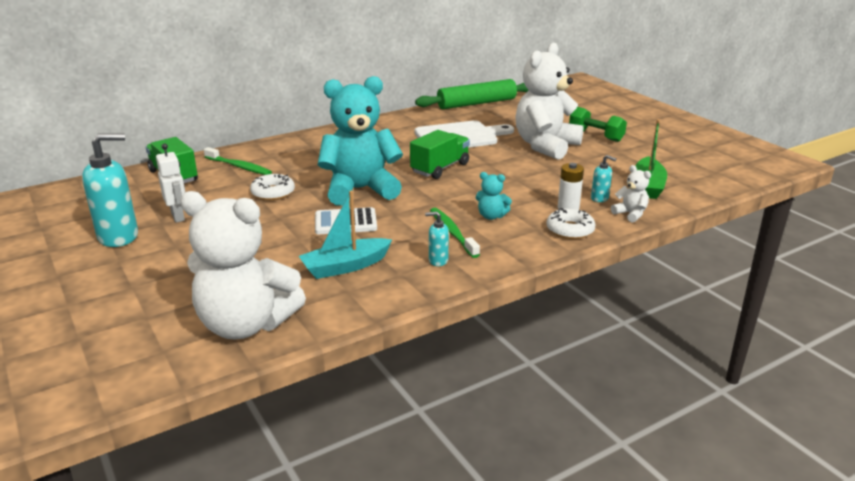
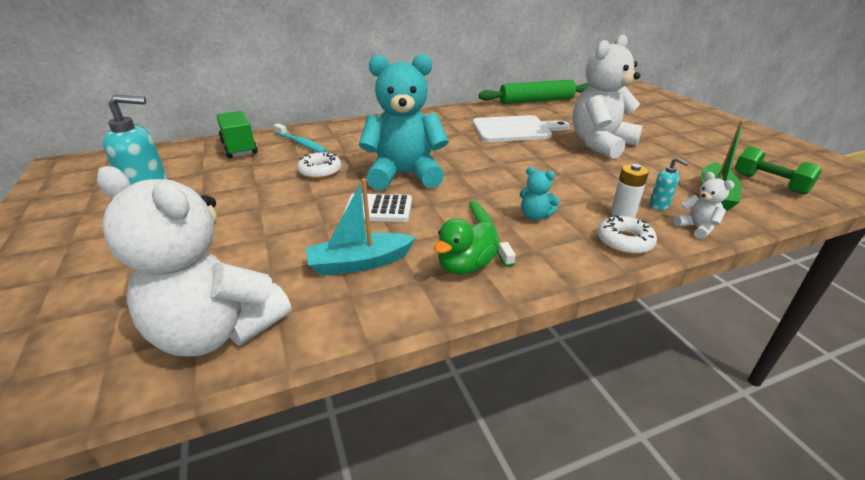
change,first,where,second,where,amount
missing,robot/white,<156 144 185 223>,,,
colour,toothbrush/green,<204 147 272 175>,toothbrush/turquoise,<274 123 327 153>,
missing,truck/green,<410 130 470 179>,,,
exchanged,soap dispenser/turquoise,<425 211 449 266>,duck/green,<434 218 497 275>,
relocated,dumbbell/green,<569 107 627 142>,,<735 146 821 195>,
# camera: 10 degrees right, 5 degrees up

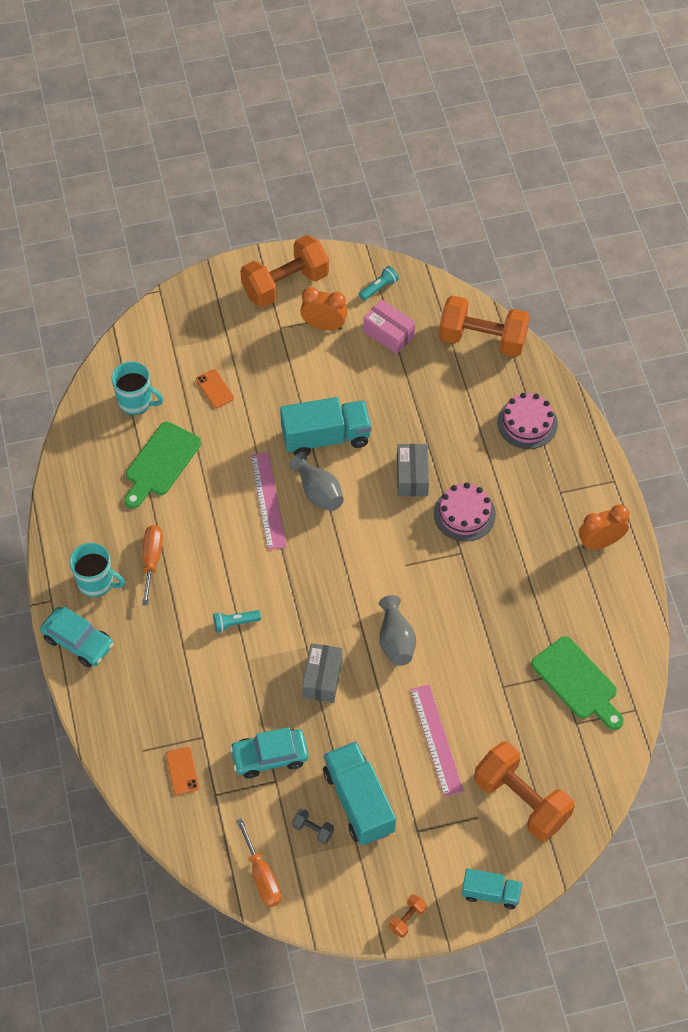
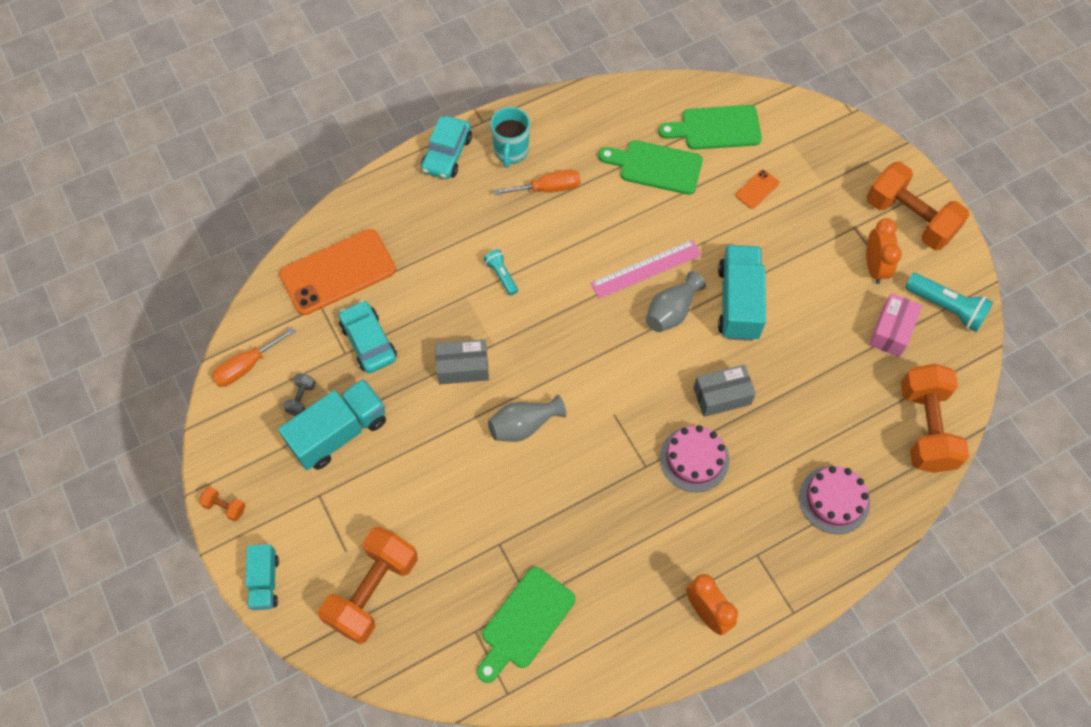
change,first,where,second,where,amount
exchanged,mug/turquoise,<111 361 163 415>,cutting board/green,<658 105 762 150>,
size,phone/orange,<166 747 199 795>,,<279 229 396 315>,x2.35
spun,truck/turquoise,<280 397 372 456>,,<718 245 766 341>,150 degrees counterclockwise
size,flashlight/turquoise,<359 266 399 300>,,<905 273 994 332>,x1.72
missing,ruler/pink,<410 684 464 797>,,,
# camera: 75 degrees right, 5 degrees up

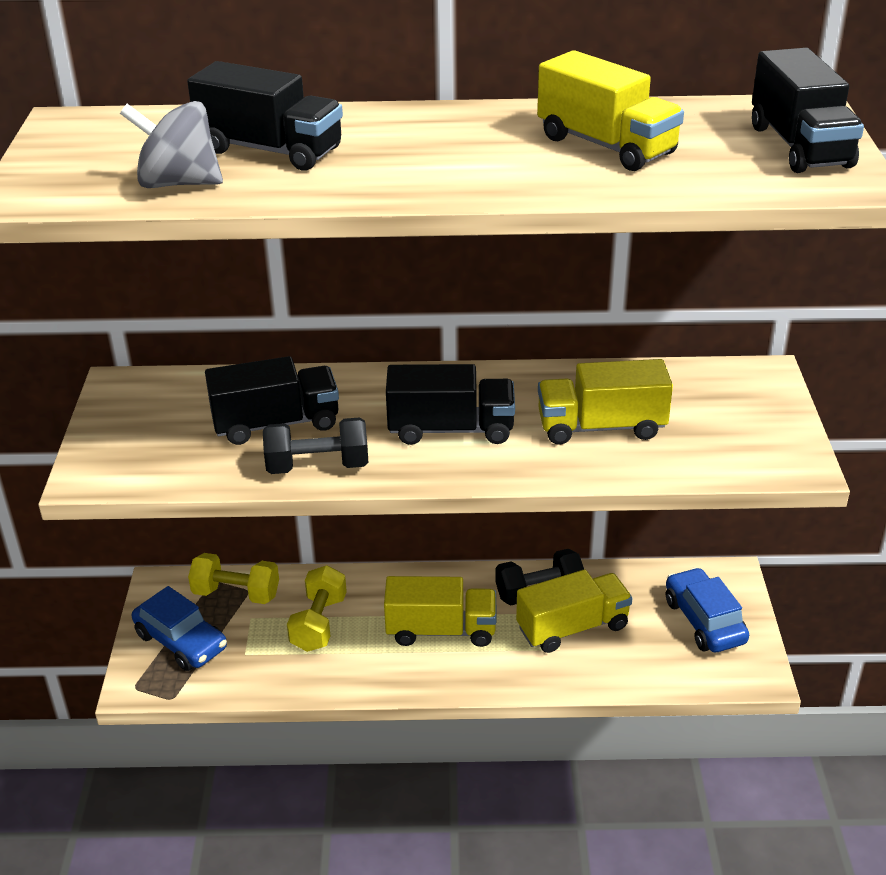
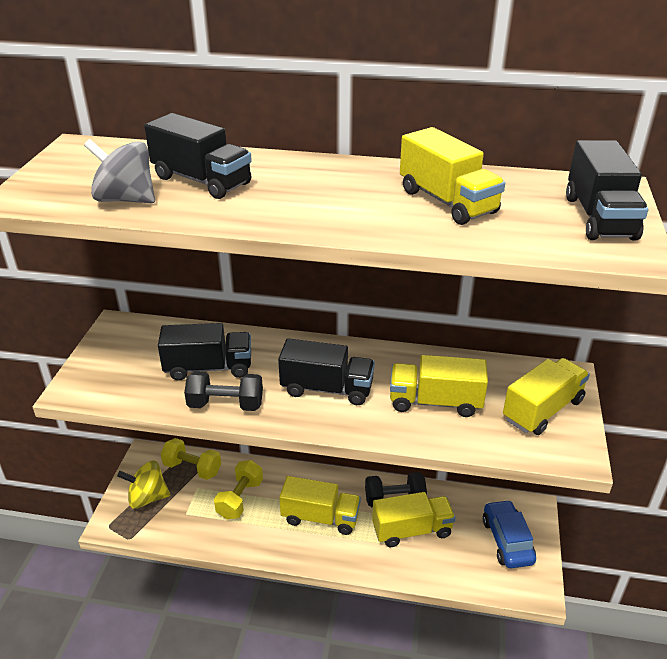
change,first,where,second,where,amount
exchanged,car/blue,<132 586 227 671>,spinning top/yellow,<117 460 170 509>,
appeared,,,truck/yellow,<503 358 590 435>,
# camera: 10 degrees right, 0 degrees up

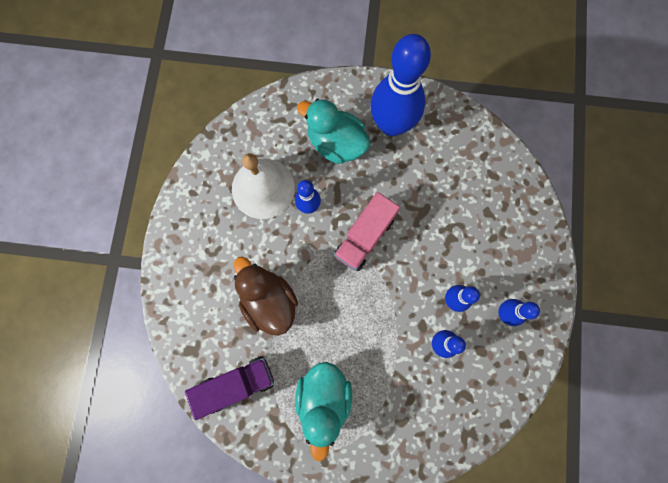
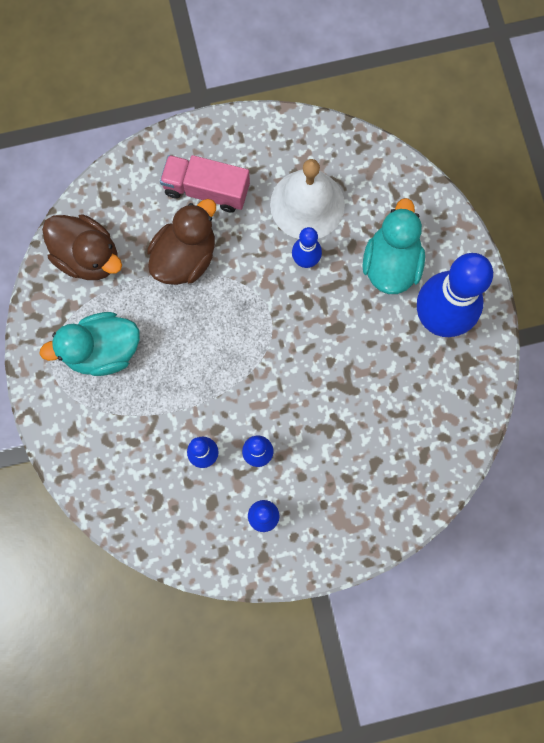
change,first,where,second,where,amount
exchanged,truck/purple,<185 356 274 420>,duck/brown,<42 214 122 280>,
relocated,truck/pink,<334 192 400 271>,,<160 155 250 213>,
# camera: 70 degrees right, 0 degrees up

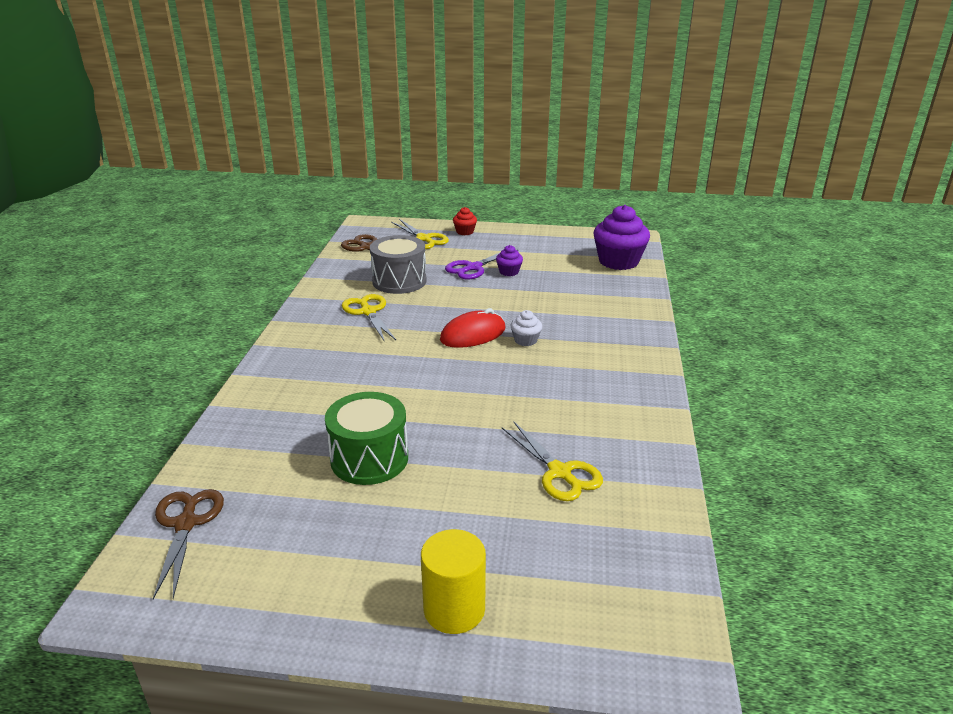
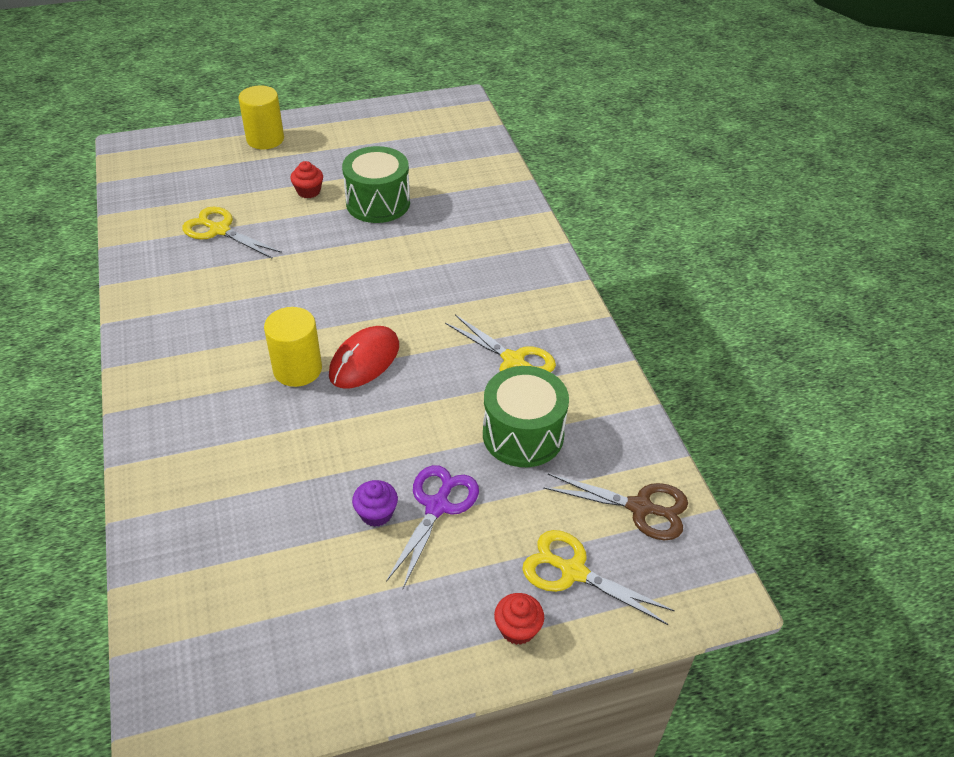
change,first,where,second,where,amount
missing,scissors/brown,<153 489 224 599>,,,
colour,drum/grey,<370 235 427 294>,drum/green,<483 366 569 467>,
exchanged,cupcake/white,<511 310 542 346>,cylinder/yellow,<264 307 322 387>,
missing,cupcake/purple,<593 205 650 270>,,,
appeared,,,cupcake/red,<290 161 323 198>,
# camera: 155 degrees right, 15 degrees up

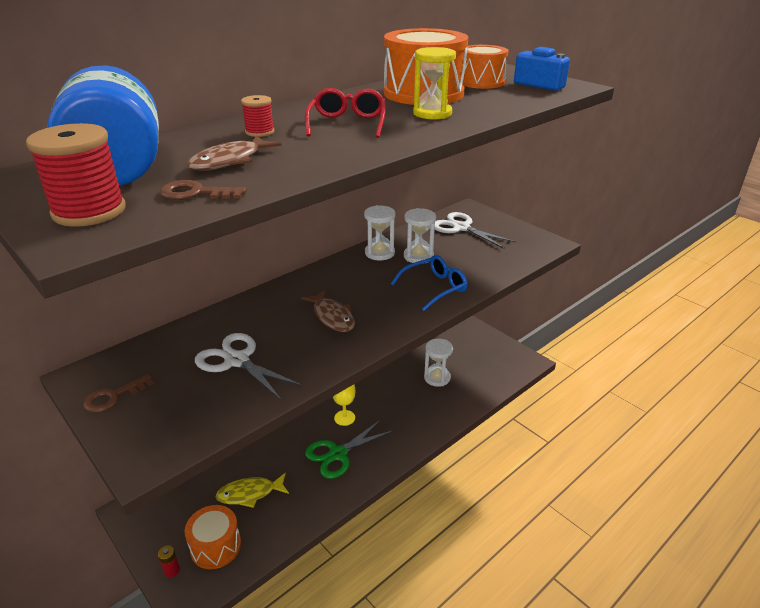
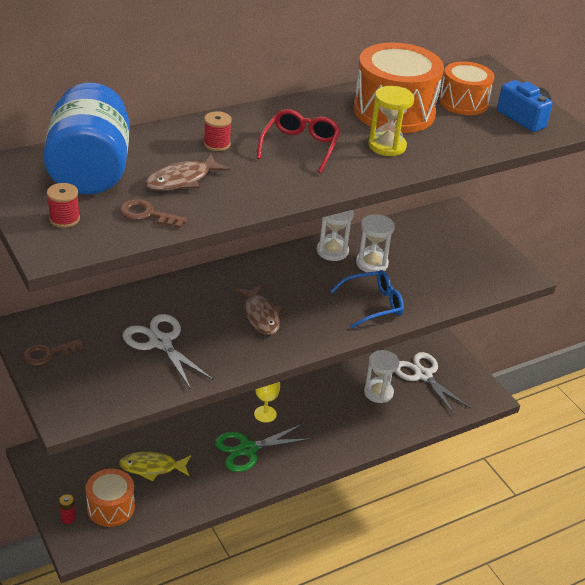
change,first,where,second,where,amount
size,spool/red,<26 123 126 227>,,<47 183 80 228>,x0.55
relocated,scissors/white,<435 212 516 249>,,<395 352 470 415>,
# camera: 10 degrees right, 5 degrees up

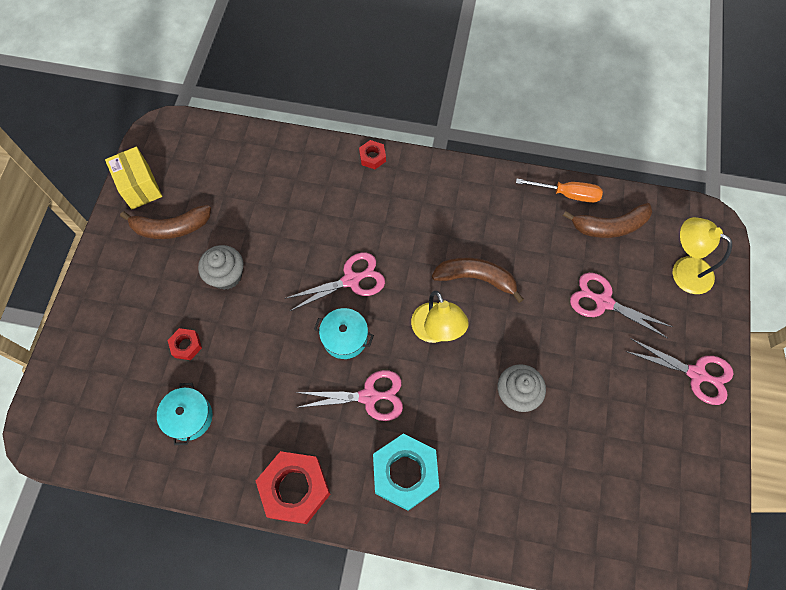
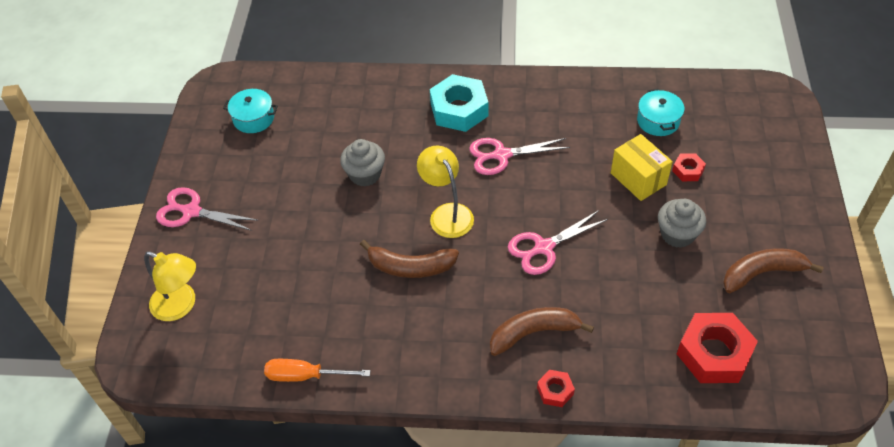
change,first,where,second,where,amount
relocated,box/yellow,<105 147 162 210>,,<611 134 673 201>,
relocated,nut/red,<256 451 330 524>,,<677 313 758 383>,
relocated,pot/turquoise,<314 308 374 359>,,<223 89 278 133>,
relocated,banana/brown,<563 203 652 238>,,<490 307 594 356>,
missing,scissors/pink,<570 273 672 338>,,,
# camera: 175 degrees right, 15 degrees down

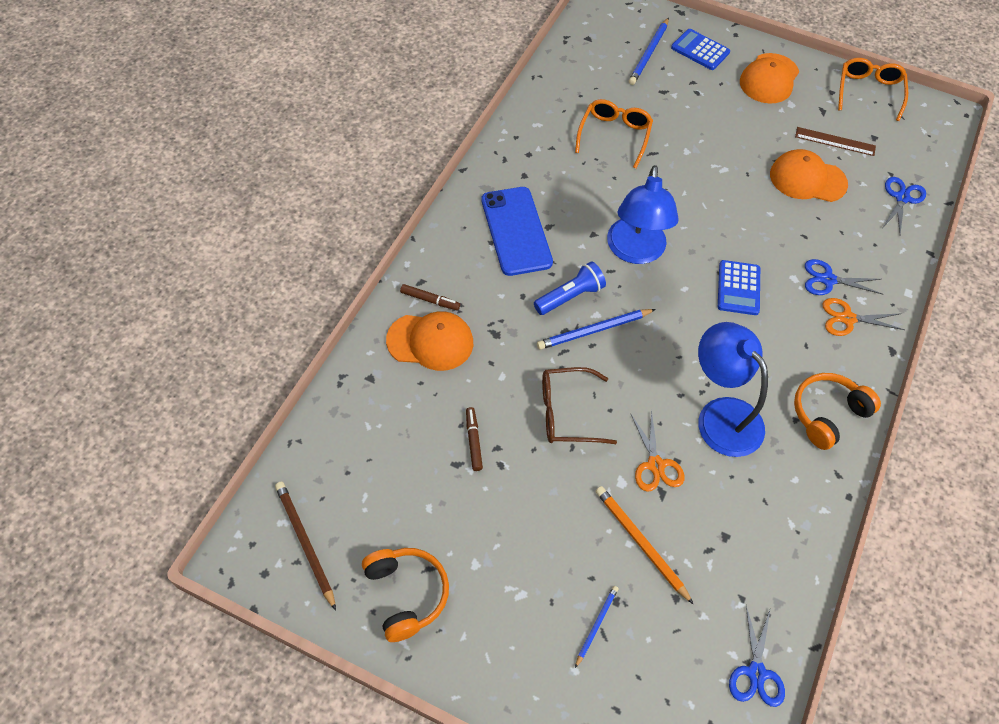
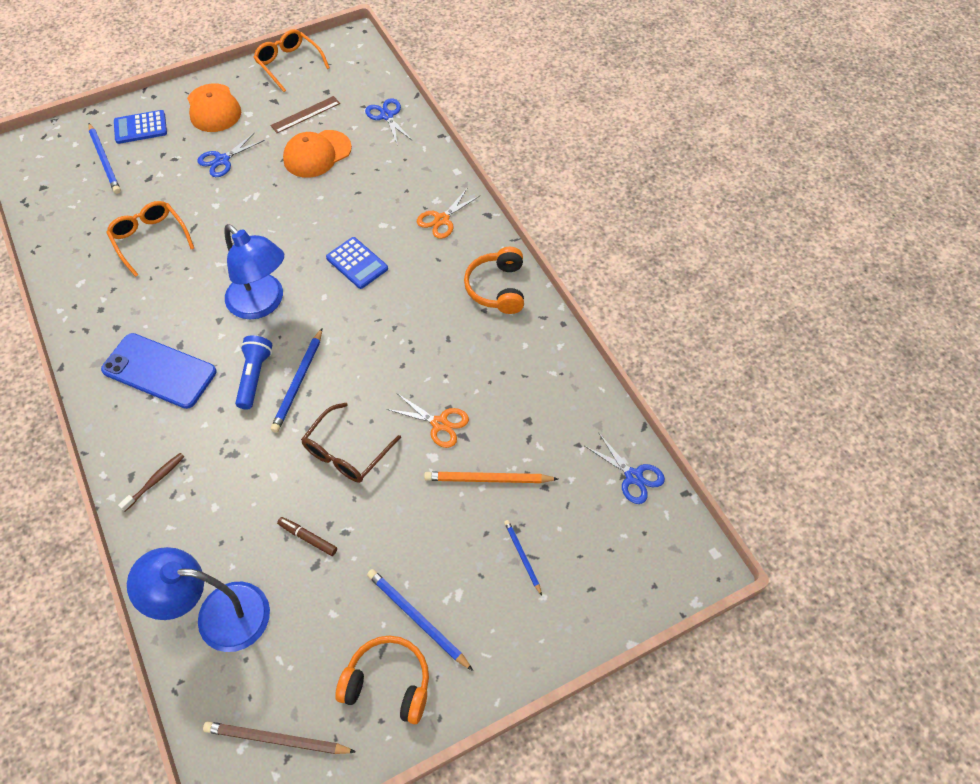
change,first,where,second,where,amount
missing,cap/orange,<386 311 473 371>,,,
exchanged,marker/brown,<400 284 460 310>,toothbrush/brown,<118 453 184 511>,
relocated,lamp/blue,<698 322 768 457>,,<127 547 270 652>,
relocated,scissors/blue,<805 259 882 295>,,<197 132 265 177>,
appeared,,,pencil/blue,<367 569 473 671>,
# camera: 50 degrees left, 0 degrees up

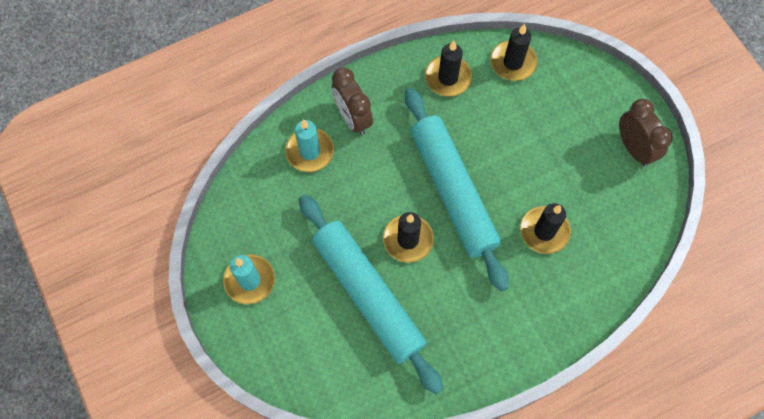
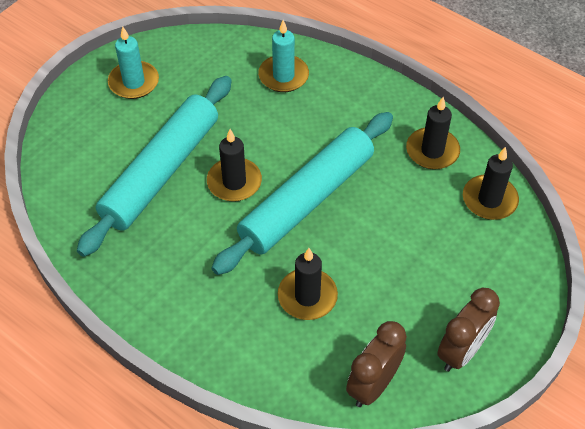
change,first,where,second,where,amount
relocated,clock/brown,<332 68 373 135>,,<346 321 407 407>,
# camera: 65 degrees right, 15 degrees down

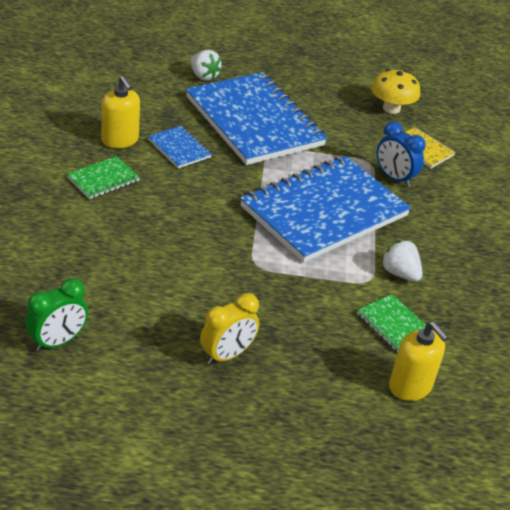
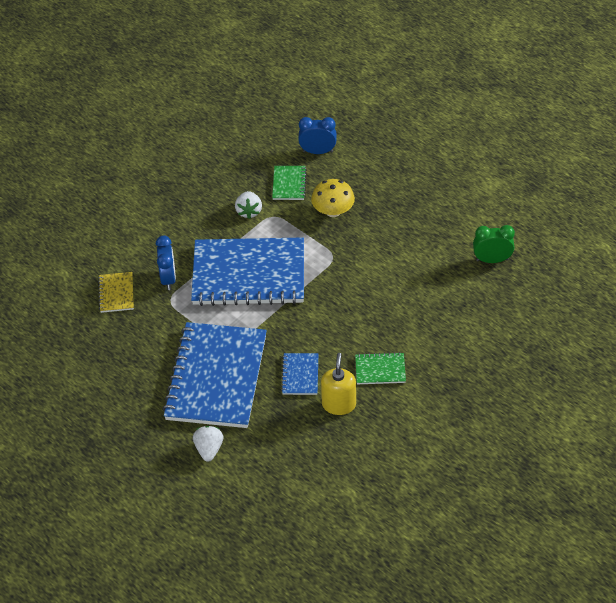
change,first,where,second,where,amount
missing,clock/yellow,<200 293 259 365>,,,
relocated,mushroom/yellow,<371 69 420 114>,,<311 179 355 217>,
exchanged,soap dispenser/yellow,<389 321 448 401>,clock/blue,<298 117 337 154>,
# camera: 135 degrees left, 10 degrees up

